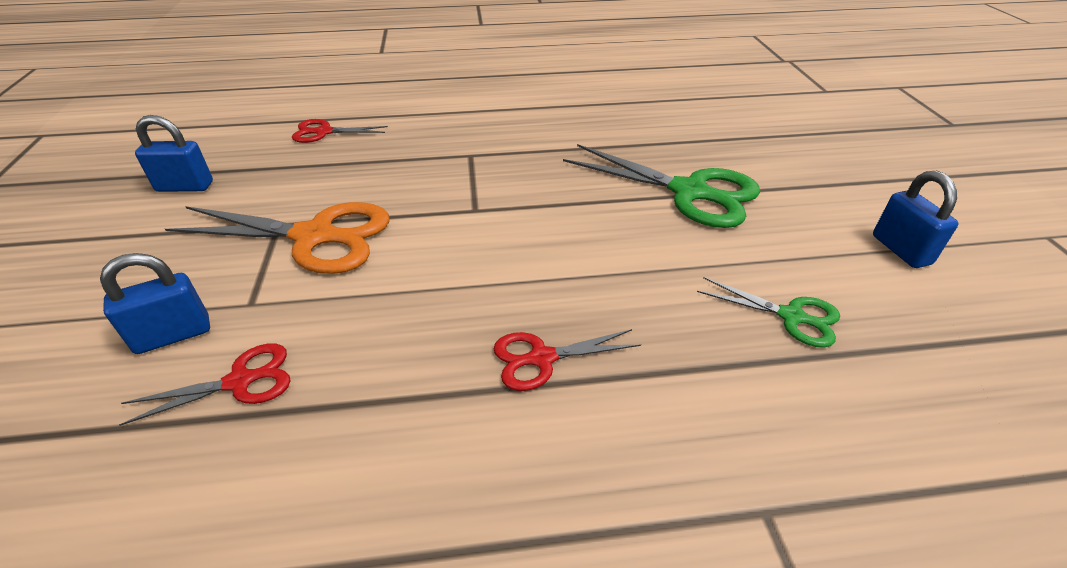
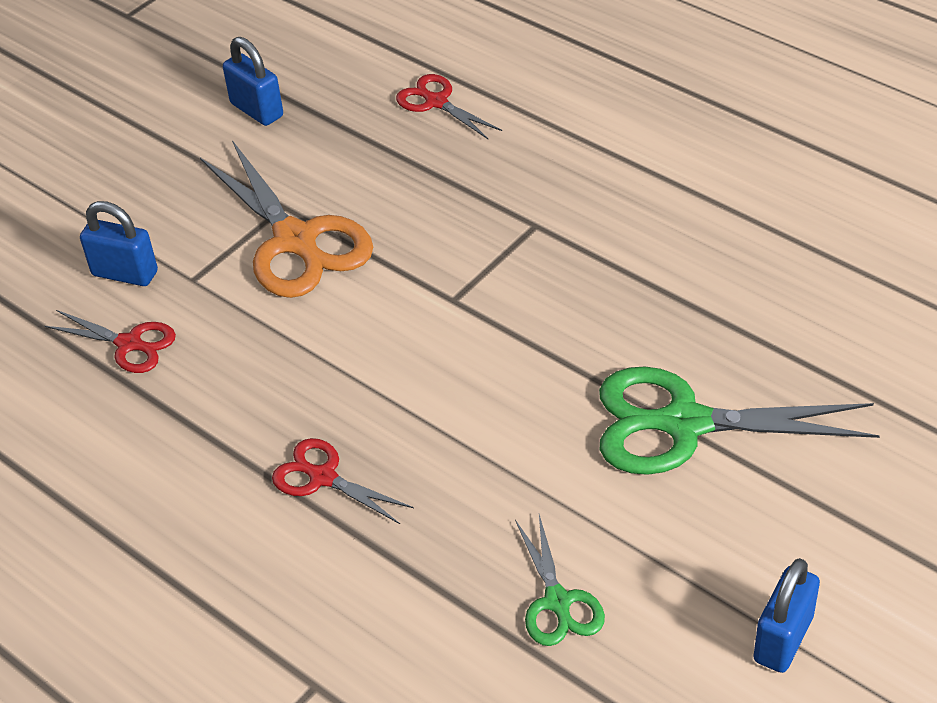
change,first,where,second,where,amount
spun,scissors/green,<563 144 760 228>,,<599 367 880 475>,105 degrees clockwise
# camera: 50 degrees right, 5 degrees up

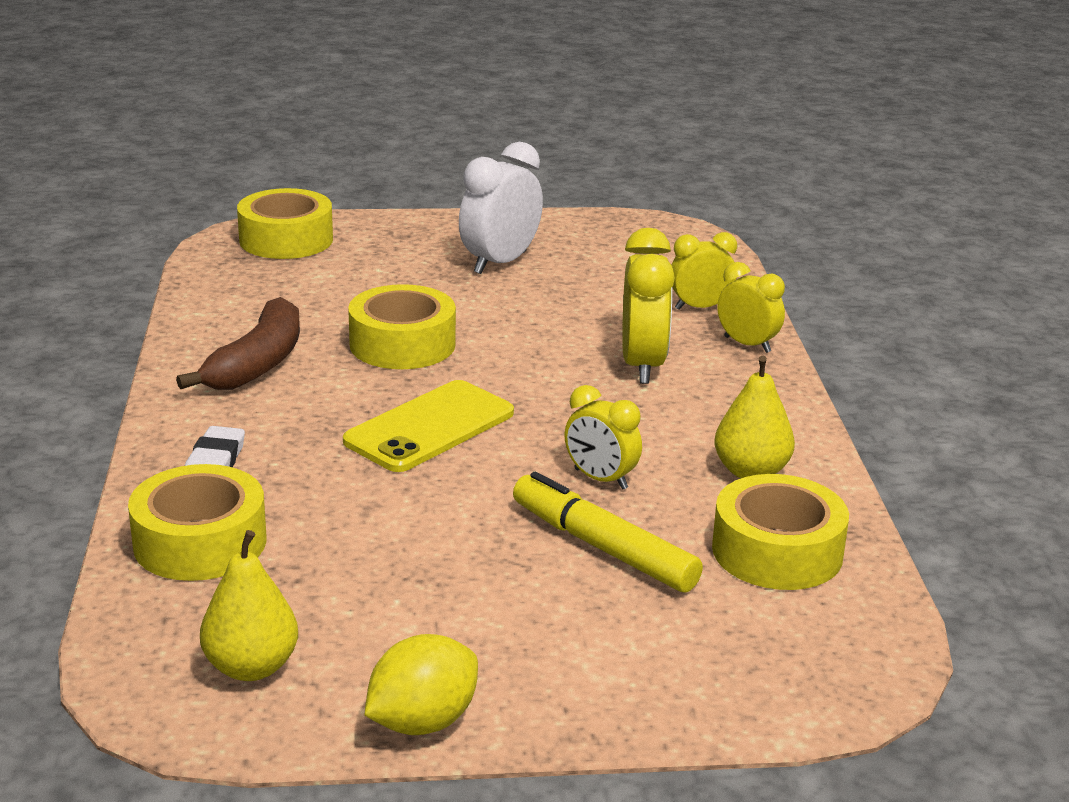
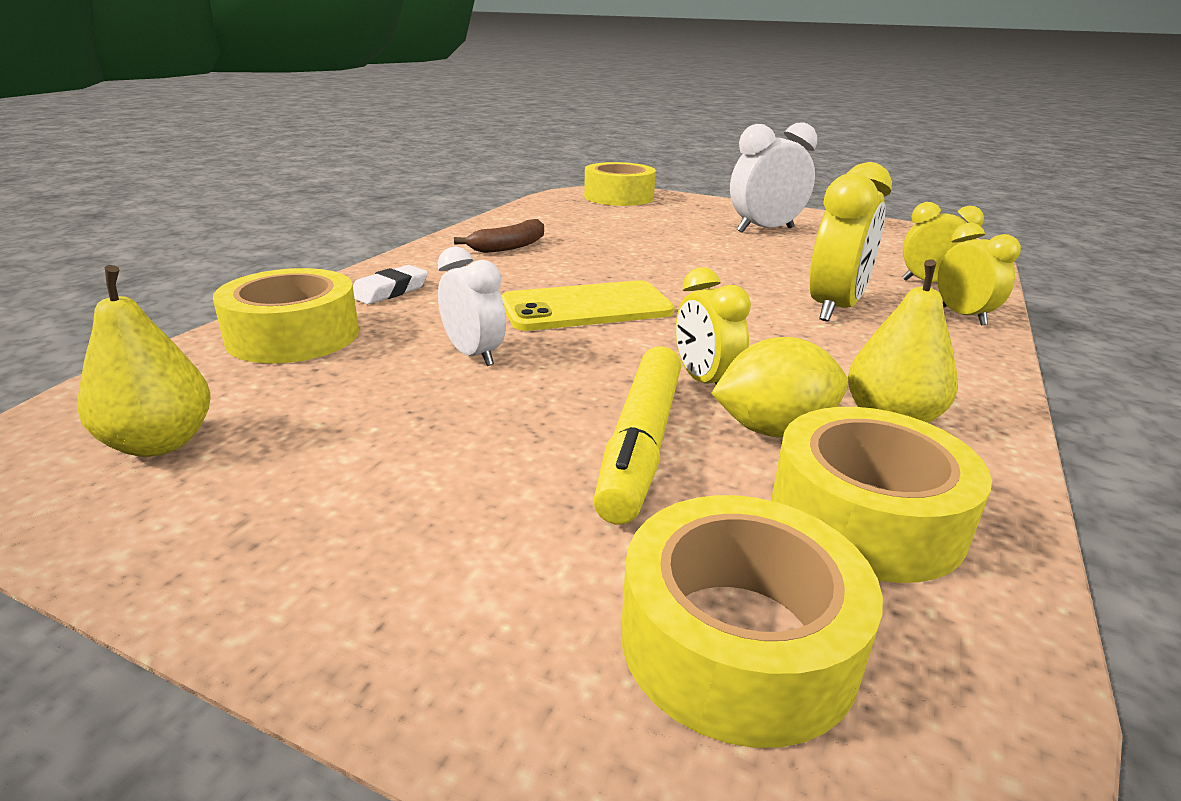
change,first,where,second,where,amount
size,banana/brown,<176 297 300 390>,,<454 219 544 253>,x0.65
relocated,tape/yellow,<348 284 456 369>,,<621 495 883 748>,
relocated,lemon/yellow,<364 634 478 735>,,<711 337 848 438>,
spun,marker/yellow,<513 472 703 593>,,<593 346 681 524>,150 degrees counterclockwise
appeared,,,clock/white,<437 247 506 366>,
# camera: 30 degrees right, 0 degrees up

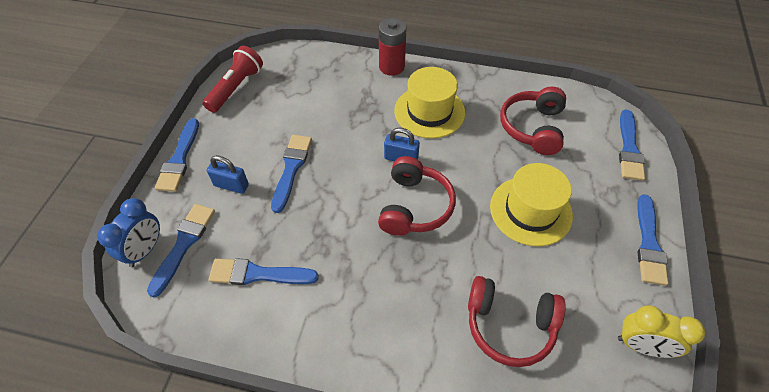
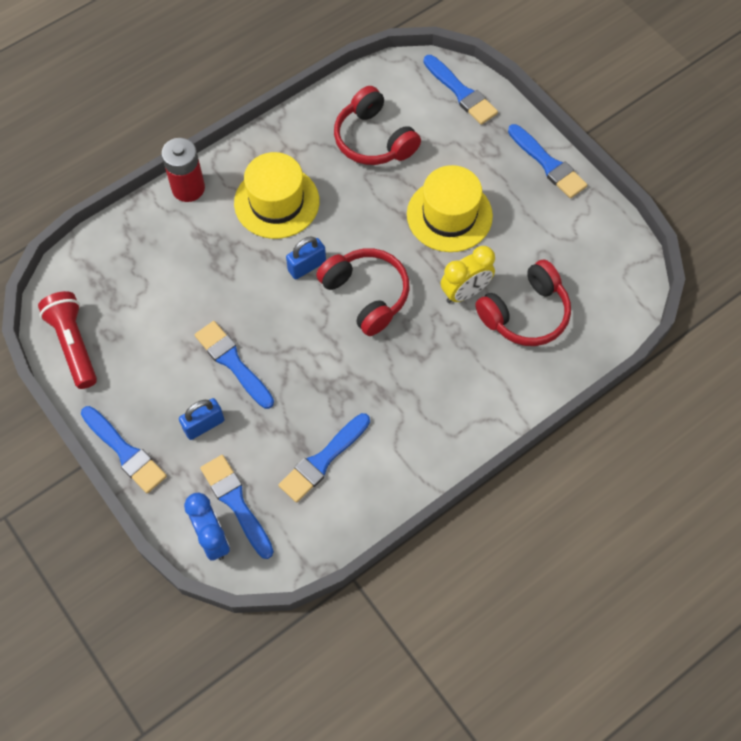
change,first,where,second,where,amount
relocated,clock/yellow,<618 305 705 358>,,<441 246 495 303>,
# camera: 50 degrees left, 10 degrees up

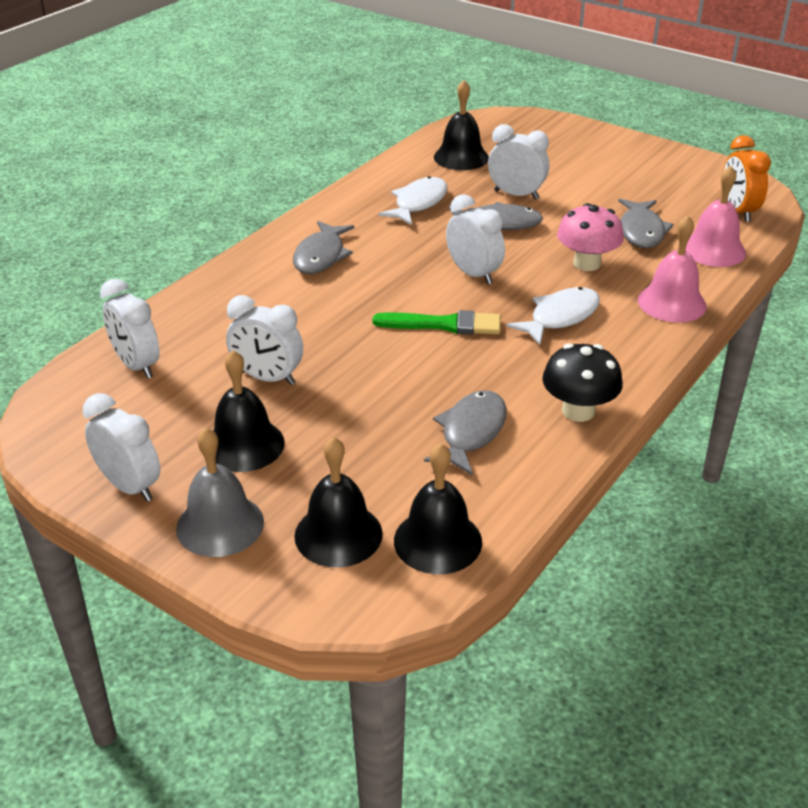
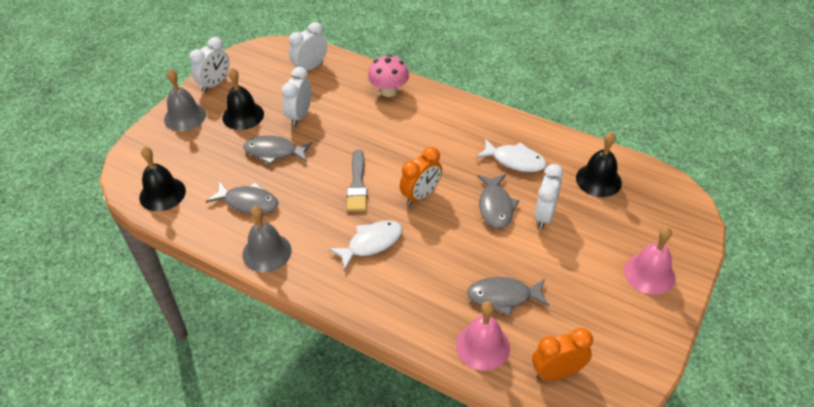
change,first,where,second,where,amount
relocated,fish/grey,<293 221 354 274>,,<244 135 313 165>,
missing,bell/black,<294 437 383 567>,,,
colour,brush/green,<372 310 501 335>,brush/grey,<347 149 367 211>,
colour,clock/white,<446 194 505 284>,clock/orange,<400 147 442 205>,
spun,fish/white,<506 287 600 345>,,<329 220 403 270>,75 degrees counterclockwise
exchanged,mushroom/black,<542 343 623 422>,bell/grey,<243 206 292 272>,
relocated,mushroom/pink,<557 203 624 271>,,<368 55 409 97>,
relocated,bell/pink,<638 215 707 323>,,<624 227 675 295>,
# camera: 85 degrees right, 10 degrees up

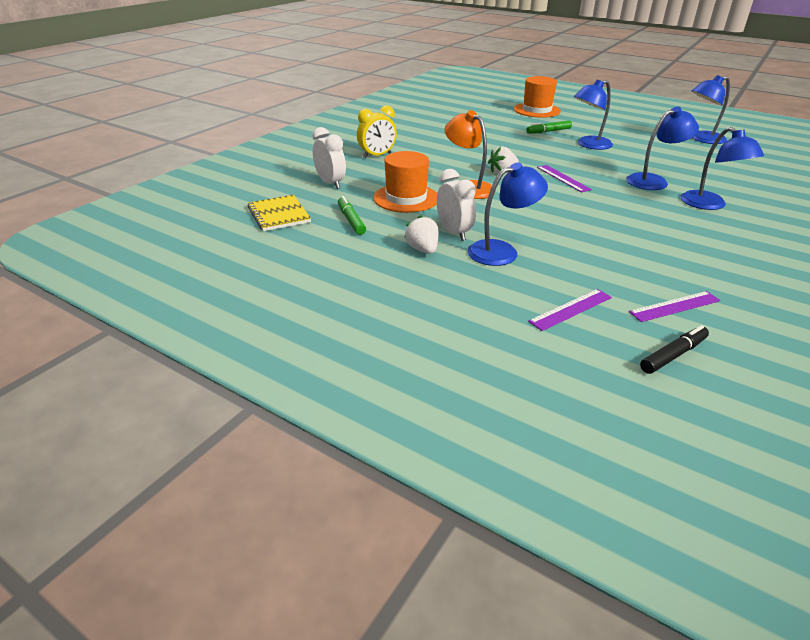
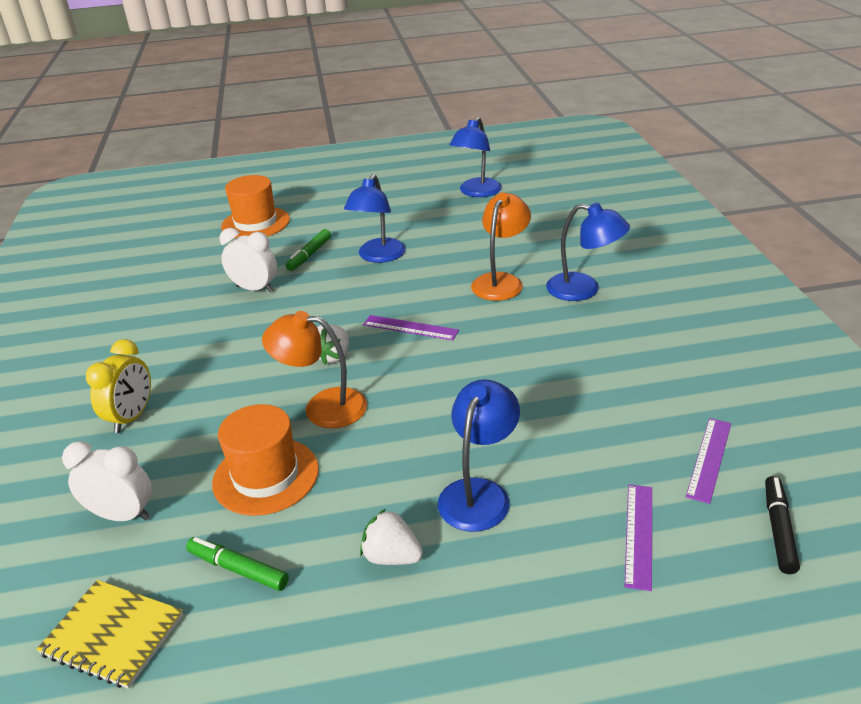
change,first,where,second,where,amount
relocated,clock/white,<437 169 476 241>,,<220 228 277 293>,
colour,lamp/blue,<626 107 699 190>,lamp/orange,<471 192 531 301>,
# camera: 40 degrees left, 0 degrees up

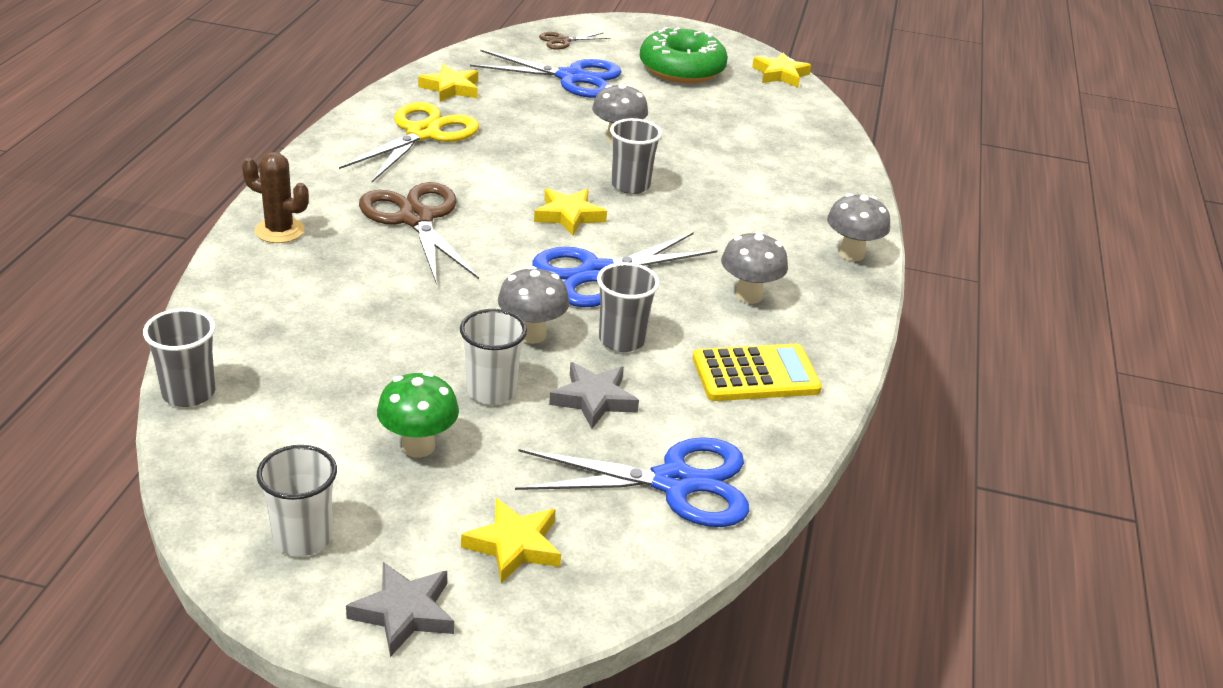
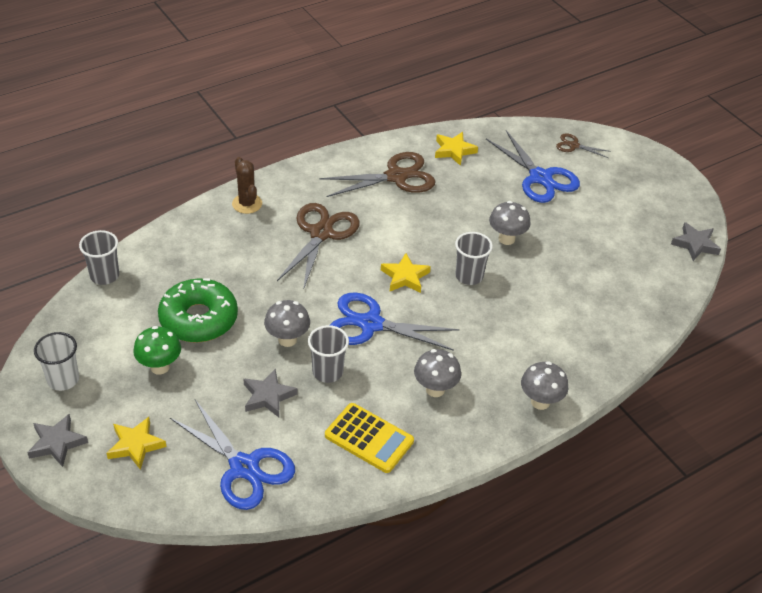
change,first,where,second,where,amount
colour,scissors/yellow,<339 102 479 182>,scissors/brown,<320 152 436 197>,
missing,cup/white,<460 309 527 405>,,,
relocated,donut/green,<640 27 728 83>,,<158 278 238 343>,
colour,star/yellow,<752 52 811 87>,star/grey,<671 222 721 261>,
# camera: 45 degrees right, 10 degrees up

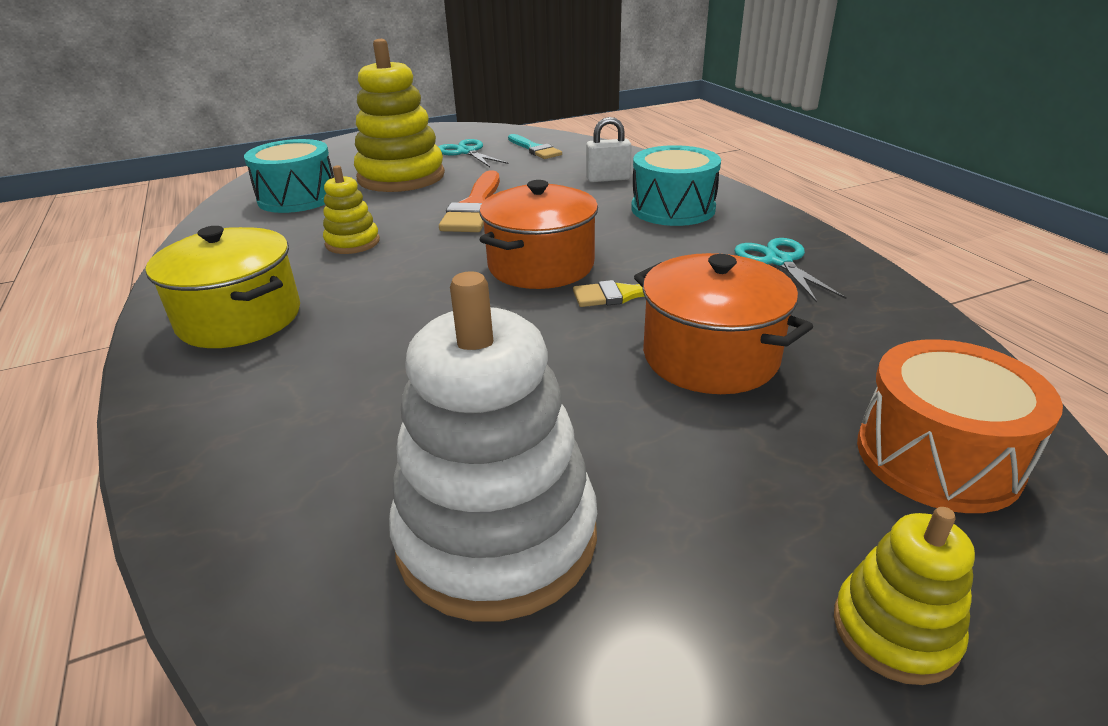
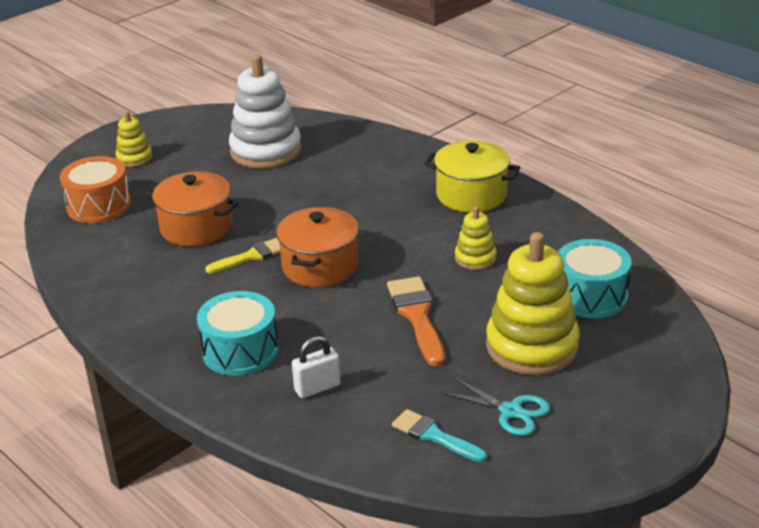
change,first,where,second,where,amount
missing,scissors/turquoise,<734 238 846 303>,,,
# camera: 160 degrees right, 0 degrees up

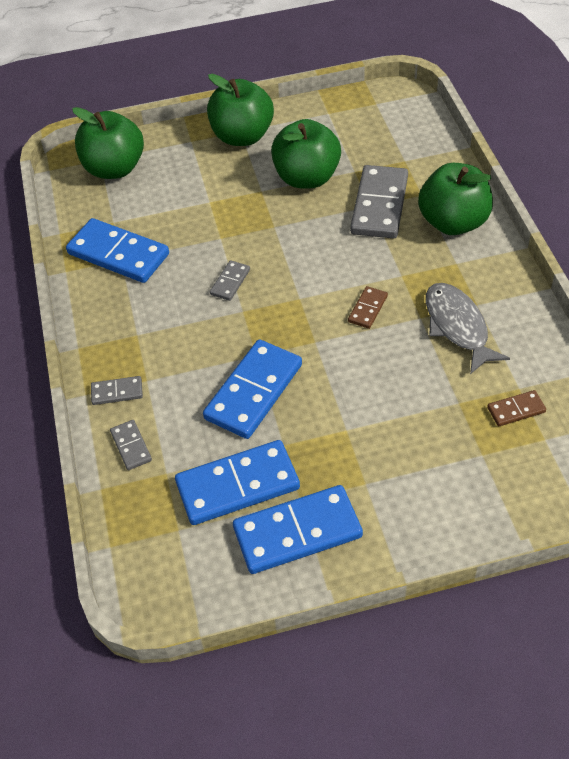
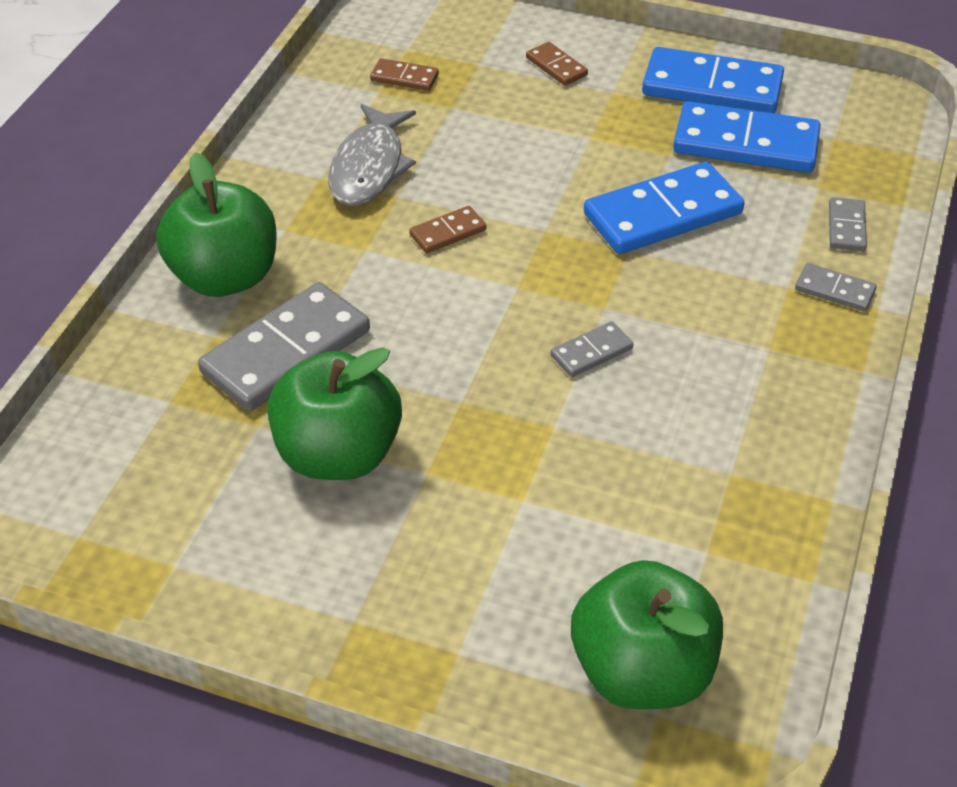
change,first,where,second,where,amount
missing,domino/blue,<66 218 169 283>,,,
missing,apple/green,<207 74 274 146>,,,
appeared,,,domino/brown,<526 42 588 86>,
# camera: 150 degrees left, 5 degrees down

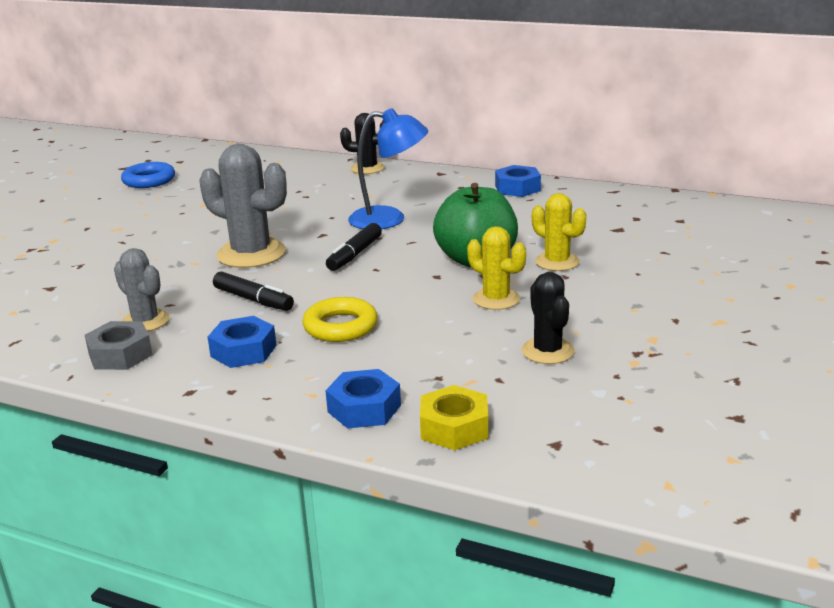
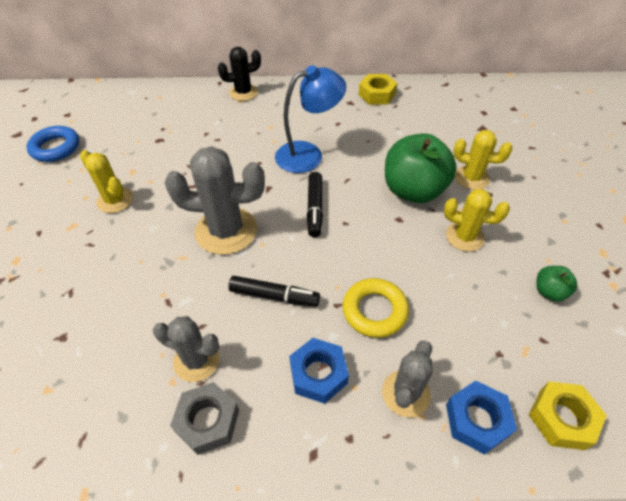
change,first,where,second,where,amount
colour,nut/blue,<495 165 541 197>,nut/yellow,<359 74 397 105>,
exchanged,cactus/black,<522 272 574 364>,apple/green,<536 266 577 302>,
appeared,,,cactus/yellow,<80 150 133 213>,
appeared,,,cactus/grey,<382 341 433 417>,
# camera: 25 degrees left, 25 degrees up

